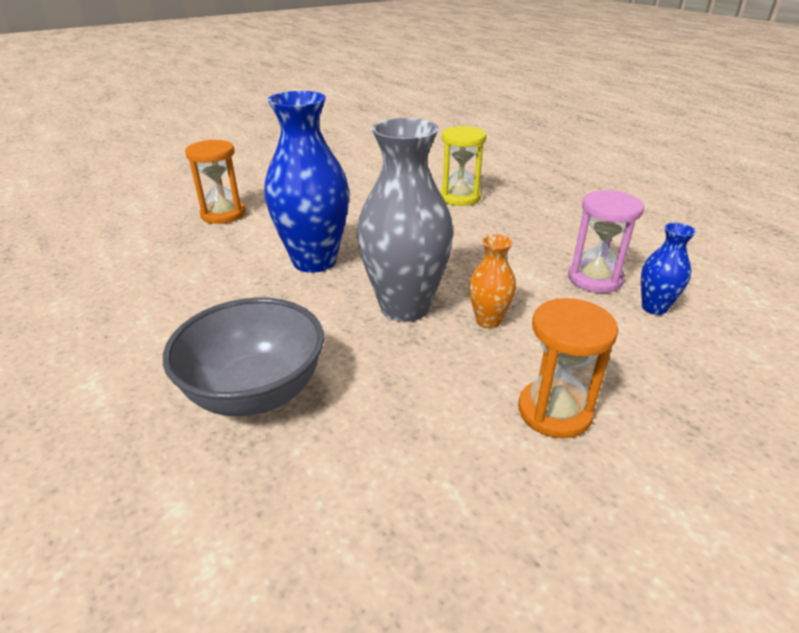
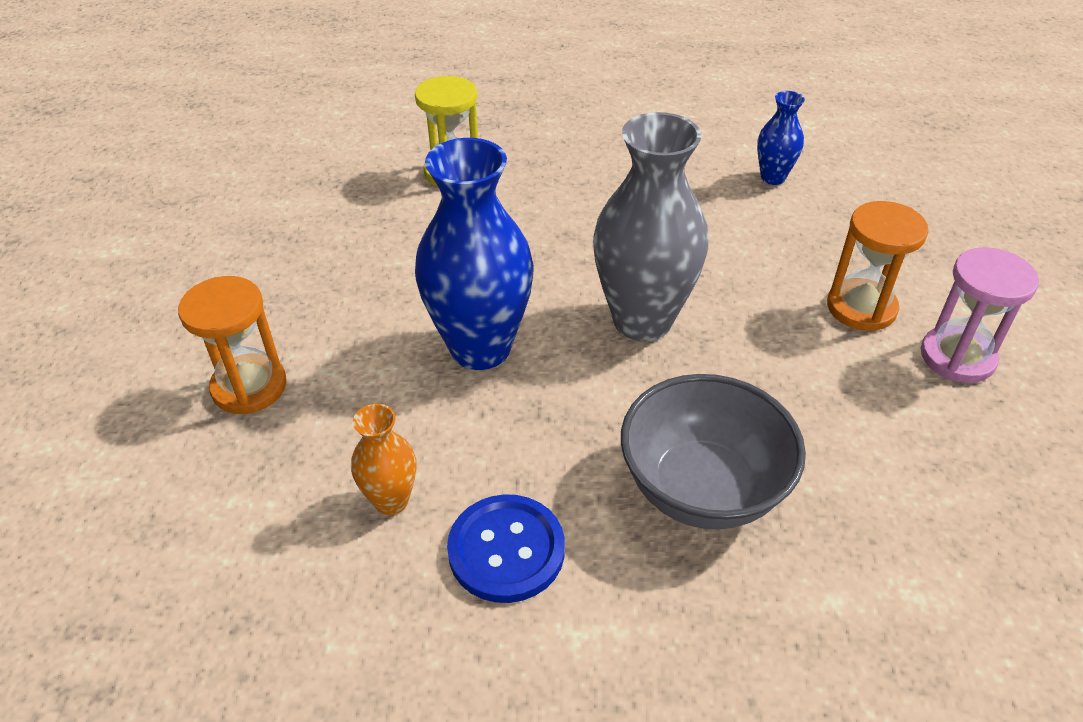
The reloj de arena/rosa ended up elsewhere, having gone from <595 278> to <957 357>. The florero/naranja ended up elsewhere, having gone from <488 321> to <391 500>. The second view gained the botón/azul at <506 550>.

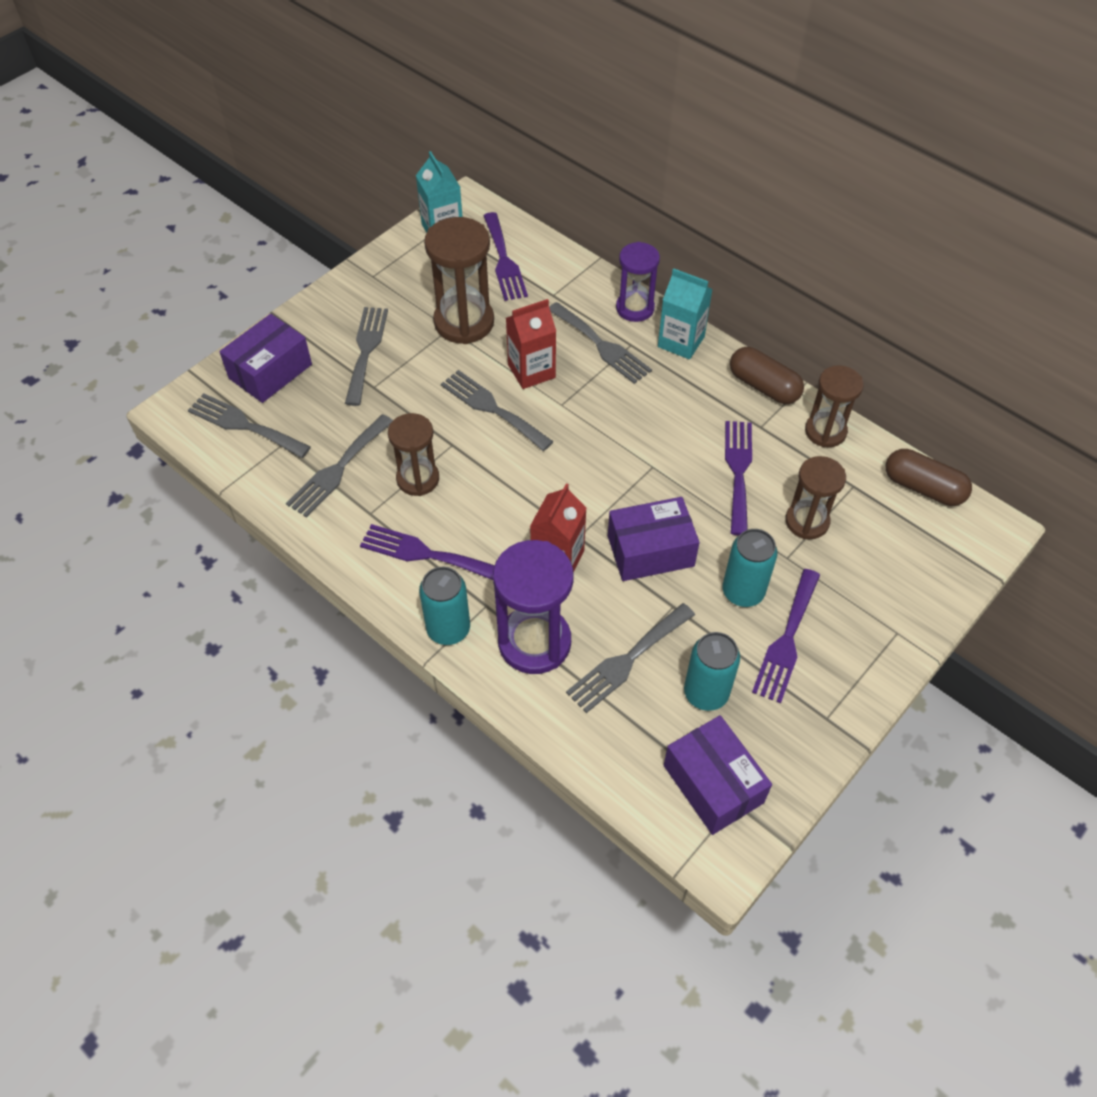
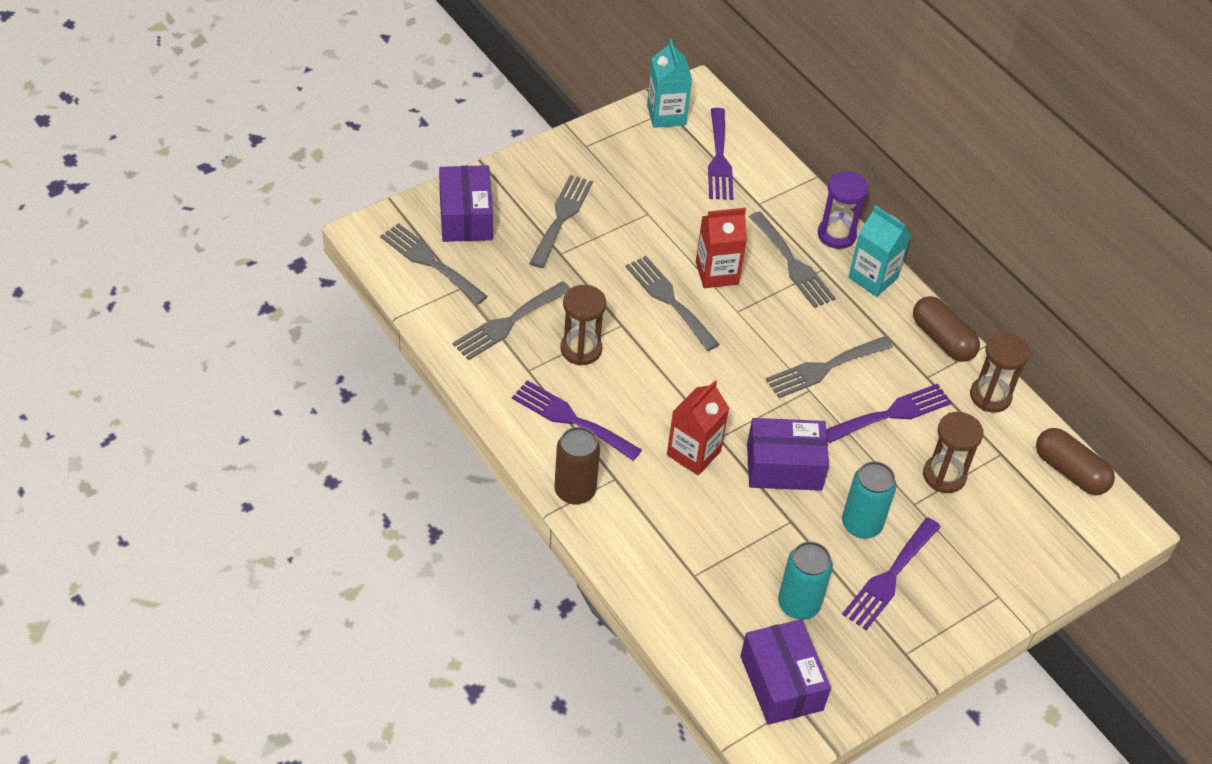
The second view lost the reloj de arena/marrón at <464 322>. The caja/morado at <270 371> ended up facing another way, 60 degrees counterclockwise from before. The tenedor/morado at <738 471> ended up facing another way, 45 degrees clockwise from before. The second view lost the reloj de arena/morado at <534 642>. What was the lata/turquesa at <448 629> turned into the lata/marrón at <575 490>. The tenedor/gris ended up elsewhere, having gone from <627 660> to <824 368>.

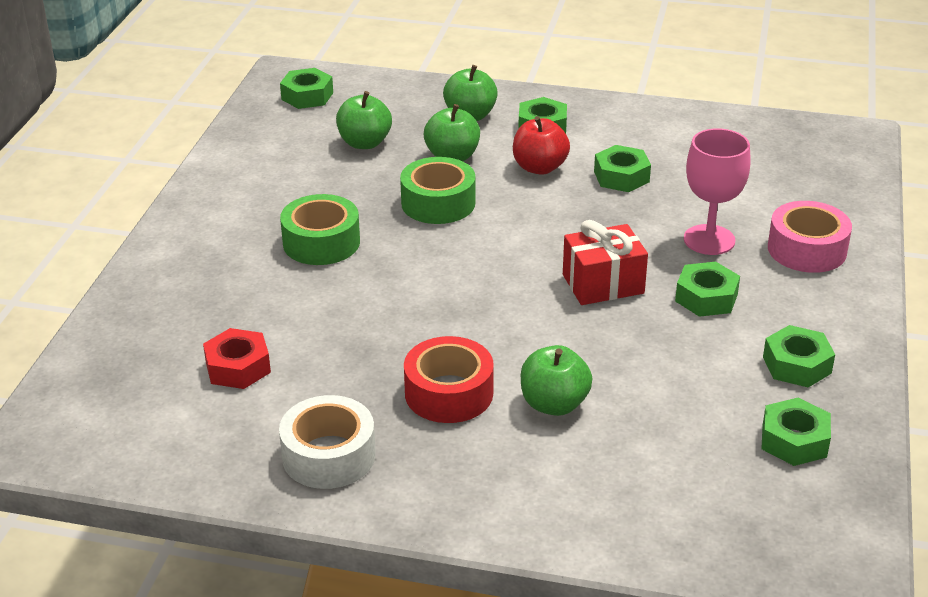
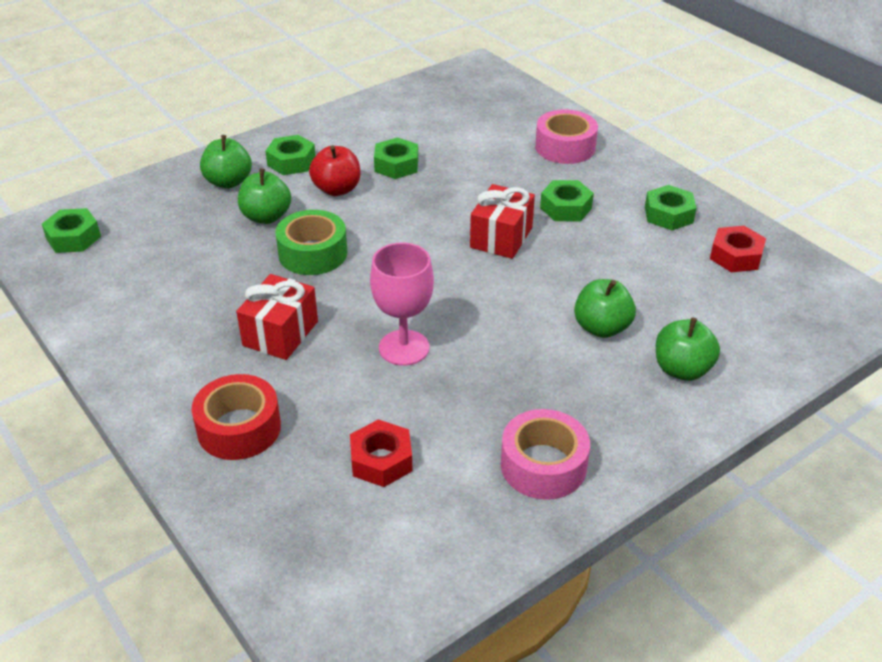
The manzana/verde ended up elsewhere, having gone from <364 143> to <682 369>. The copa/rosa ended up elsewhere, having gone from <709 240> to <404 348>. Where the cinta adhesiva/verde stood at <321 242>, the regalo/rojo came to stand at <280 333>. The cinta adhesiva/rojo ended up elsewhere, having gone from <449 393> to <239 428>. What was the cinta adhesiva/blanco at <329 455> turned into the cinta adhesiva/rosa at <543 465>. What was the tuerca/verde at <794 440> turned into the tuerca/rojo at <736 256>.

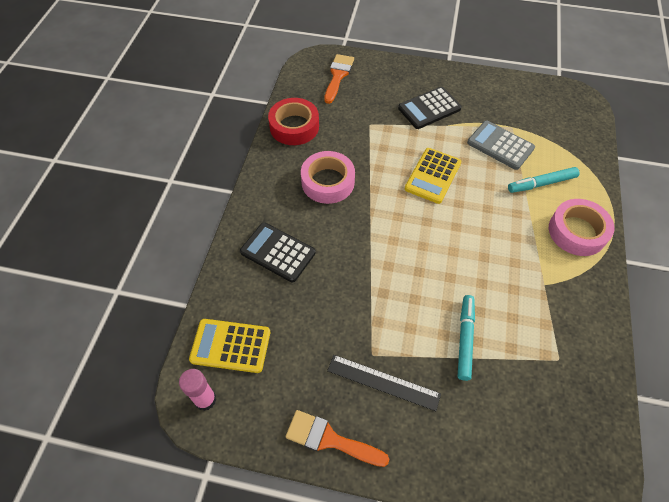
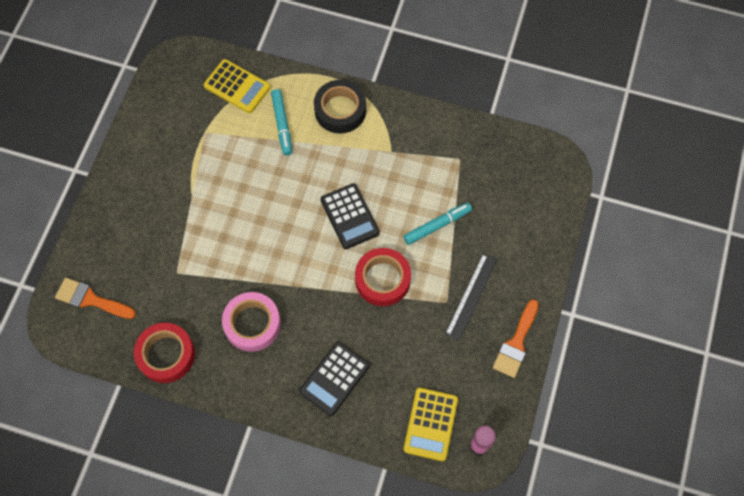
The calculadora/negro ended up elsewhere, having gone from <429 108> to <350 216>. The second view lost the calculadora/gris at <500 145>. The calculadora/amarillo ended up elsewhere, having gone from <433 176> to <237 86>. What was the cinta adhesiva/rosa at <577 232> turned into the cinta adhesiva/negro at <340 110>. The rotulador/turquesa at <465 339> ended up facing another way, 135 degrees clockwise from before. The second view gained the cinta adhesiva/rojo at <382 280>.

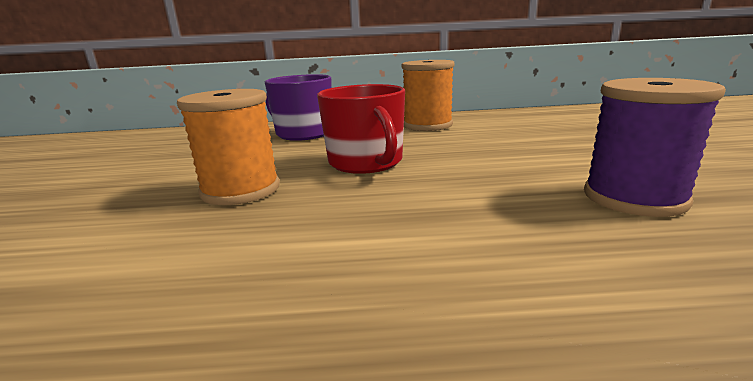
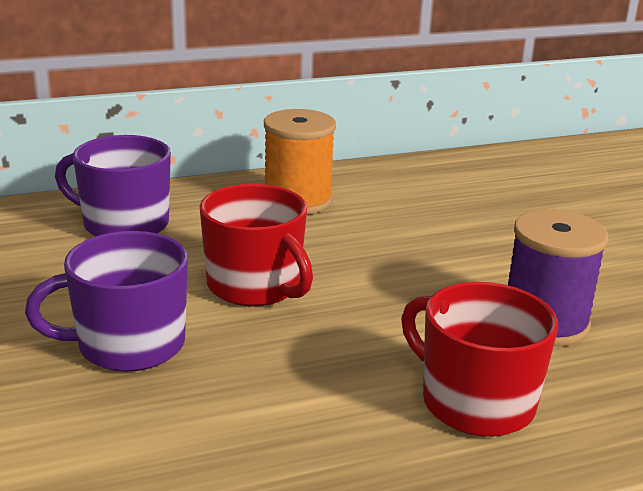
Where the carrete/naranja stood at <241 190>, the taza/morado came to stand at <128 345>. The second view gained the taza/rojo at <475 402>.

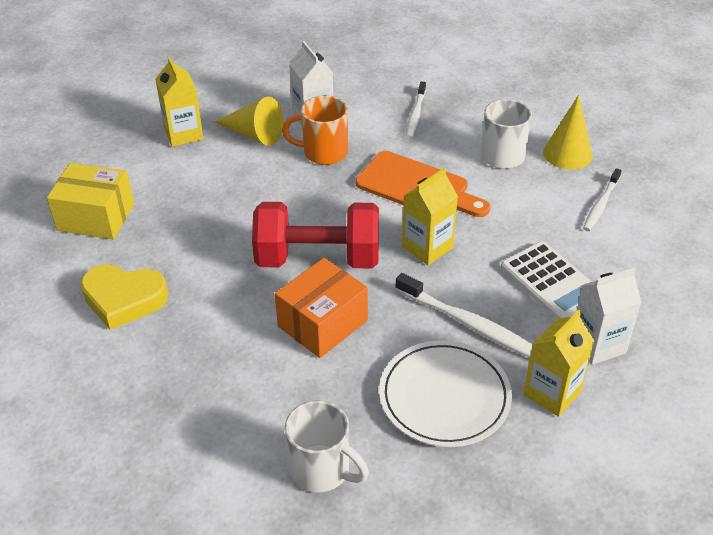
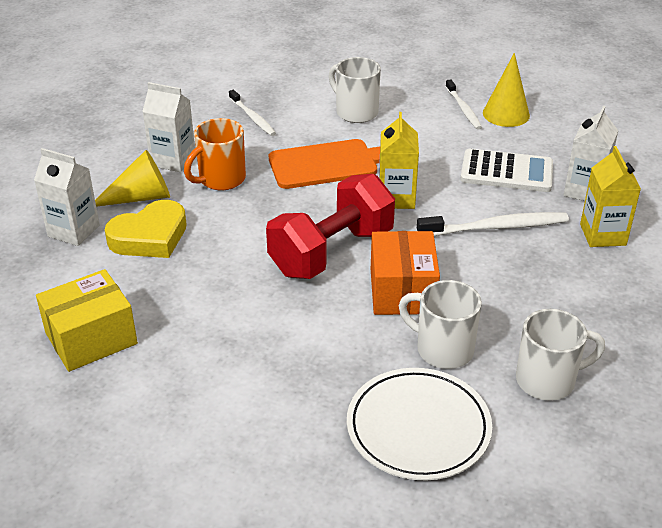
What was the cartón de leche/amarillo at <183 134> turned into the cartón de leche/blanco at <73 231>. The cono/amarillo ended up elsewhere, having gone from <567 154> to <506 114>. The corazón/amarillo ended up elsewhere, having gone from <123 299> to <150 237>. The plato/blanco ended up elsewhere, having gone from <444 397> to <418 427>. The second view gained the taza/blanco at <442 349>.

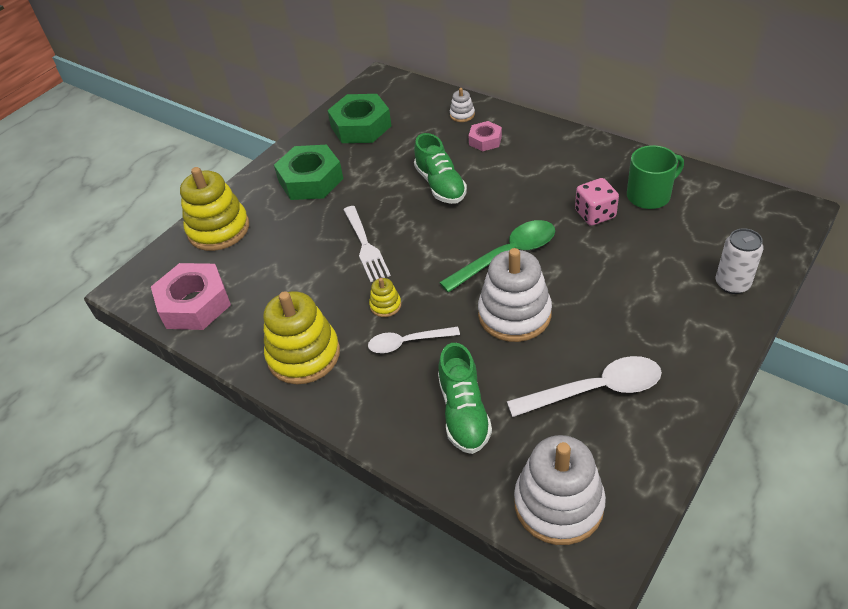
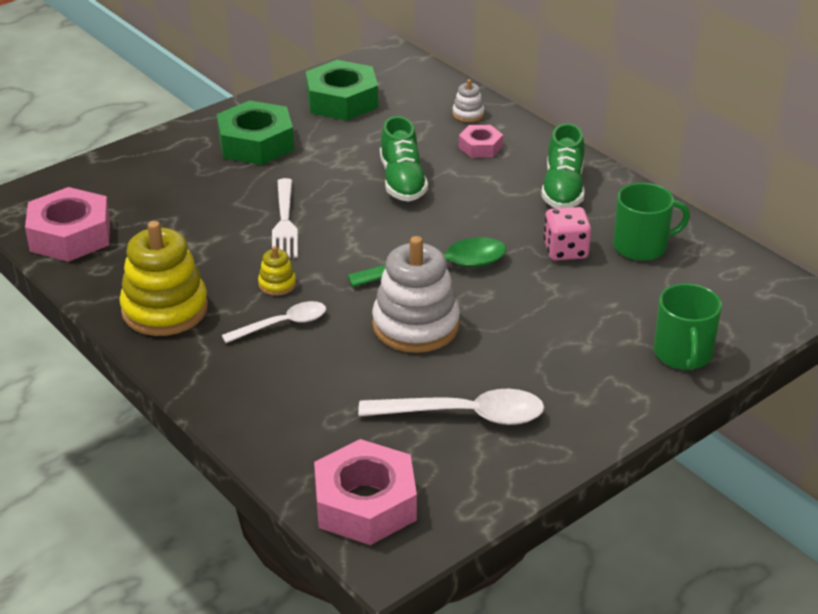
The second view lost the juguete apilable/amarillo at <218 229>. Where the lata/blanco stood at <732 284>, the taza/verde came to stand at <683 354>. The cuchara/blanco at <407 343> ended up facing another way, 150 degrees clockwise from before. The zapato/verde ended up elsewhere, having gone from <464 412> to <563 189>. Where the juguete apilable/blanco stood at <558 504>, the tuerca/rosa came to stand at <365 503>.

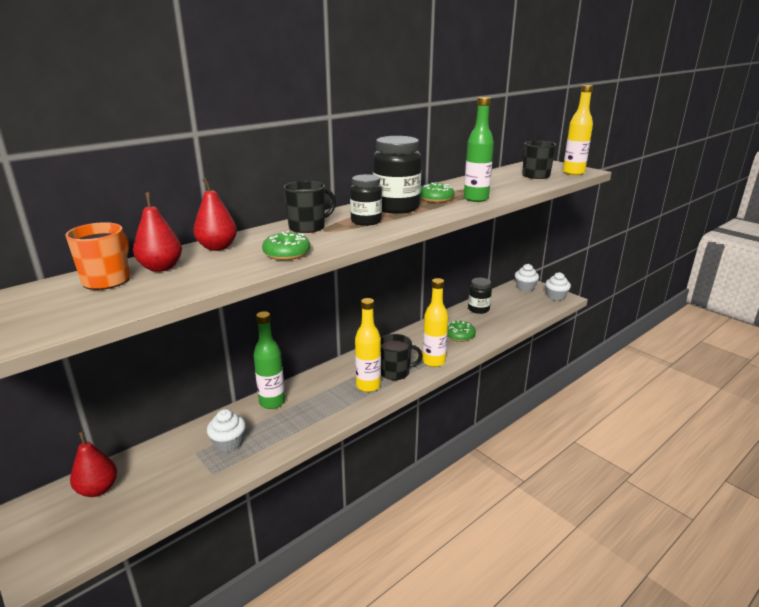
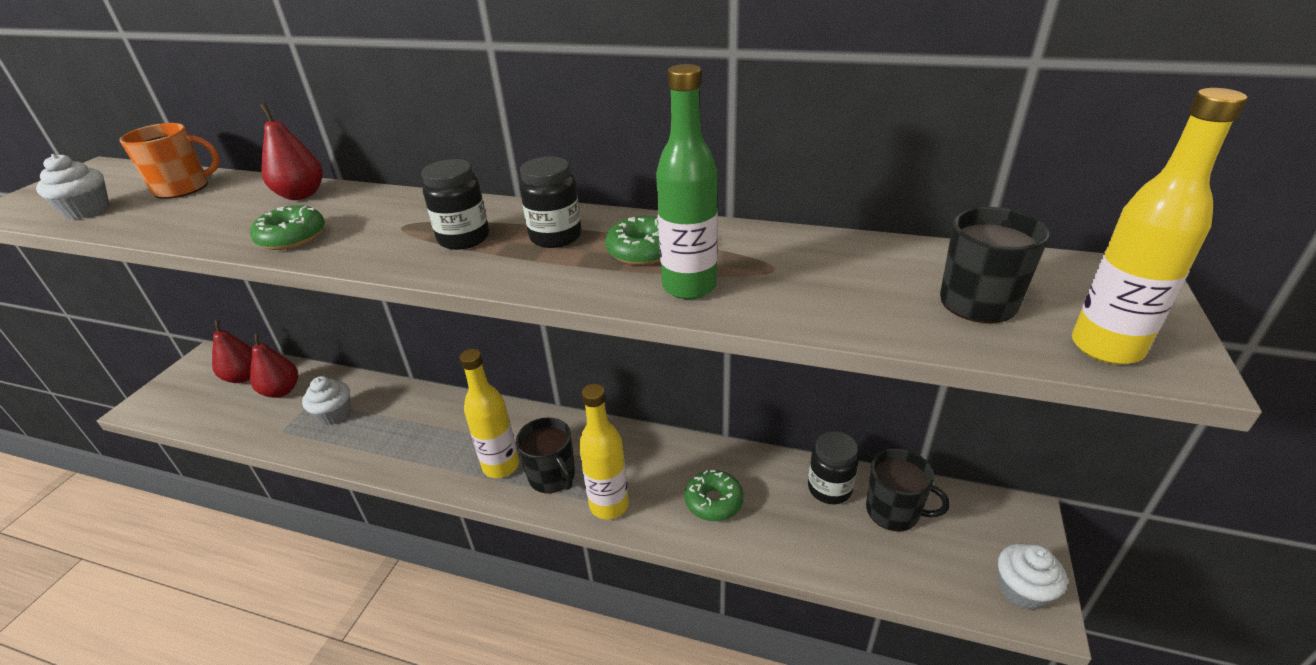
The size of the tarro/negro at <396 208> changed by a factor of 0.62. The taza/negro ended up elsewhere, having gone from <308 227> to <894 511>. The pera/rojo ended up elsewhere, having gone from <161 268> to <281 391>. The magdalena/blanco ended up elsewhere, having gone from <525 287> to <87 210>. The second view lost the botella/verde at <272 402>.

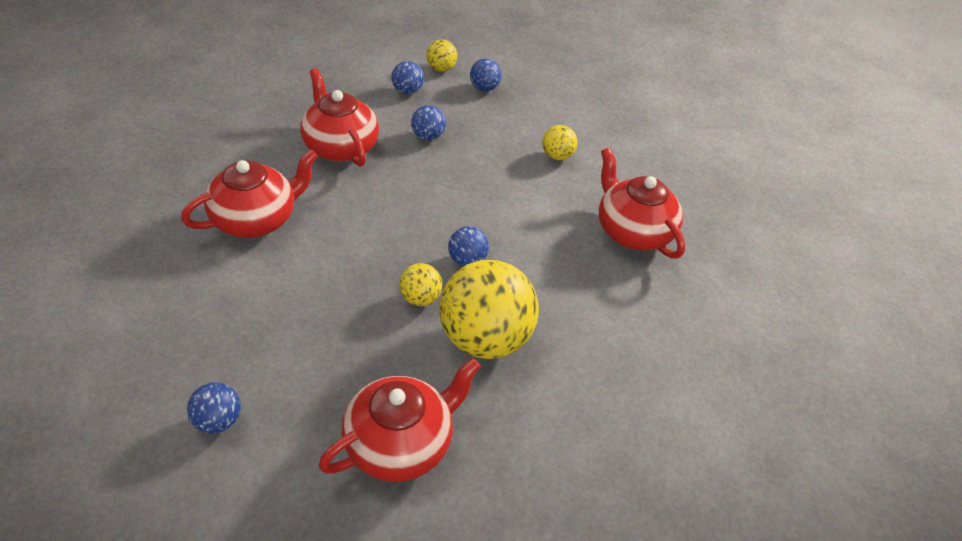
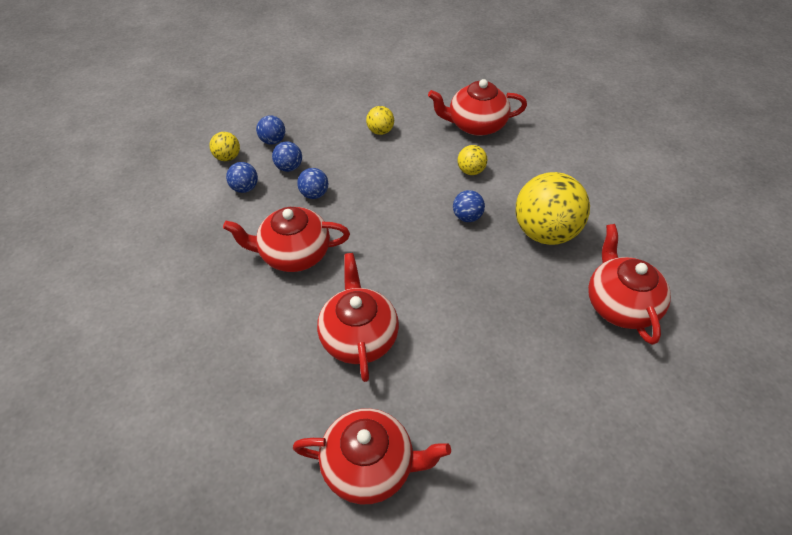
The pelota/amarillo ended up elsewhere, having gone from <420 298> to <470 171>. The pelota/azul ended up elsewhere, having gone from <218 421> to <289 167>. The second view gained the tetera/rojo at <370 465>.

